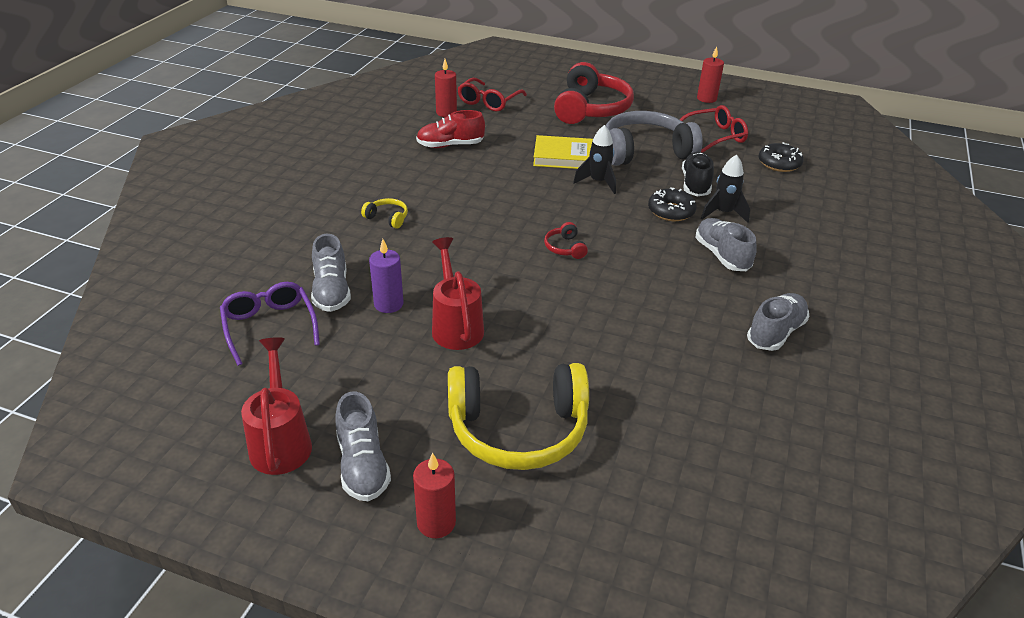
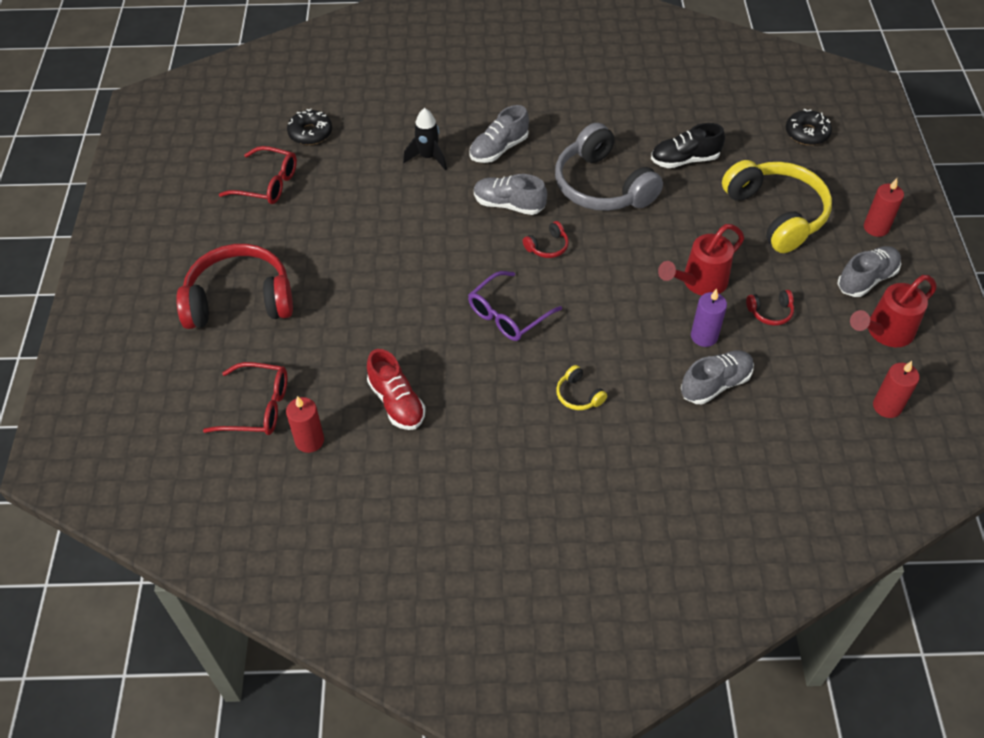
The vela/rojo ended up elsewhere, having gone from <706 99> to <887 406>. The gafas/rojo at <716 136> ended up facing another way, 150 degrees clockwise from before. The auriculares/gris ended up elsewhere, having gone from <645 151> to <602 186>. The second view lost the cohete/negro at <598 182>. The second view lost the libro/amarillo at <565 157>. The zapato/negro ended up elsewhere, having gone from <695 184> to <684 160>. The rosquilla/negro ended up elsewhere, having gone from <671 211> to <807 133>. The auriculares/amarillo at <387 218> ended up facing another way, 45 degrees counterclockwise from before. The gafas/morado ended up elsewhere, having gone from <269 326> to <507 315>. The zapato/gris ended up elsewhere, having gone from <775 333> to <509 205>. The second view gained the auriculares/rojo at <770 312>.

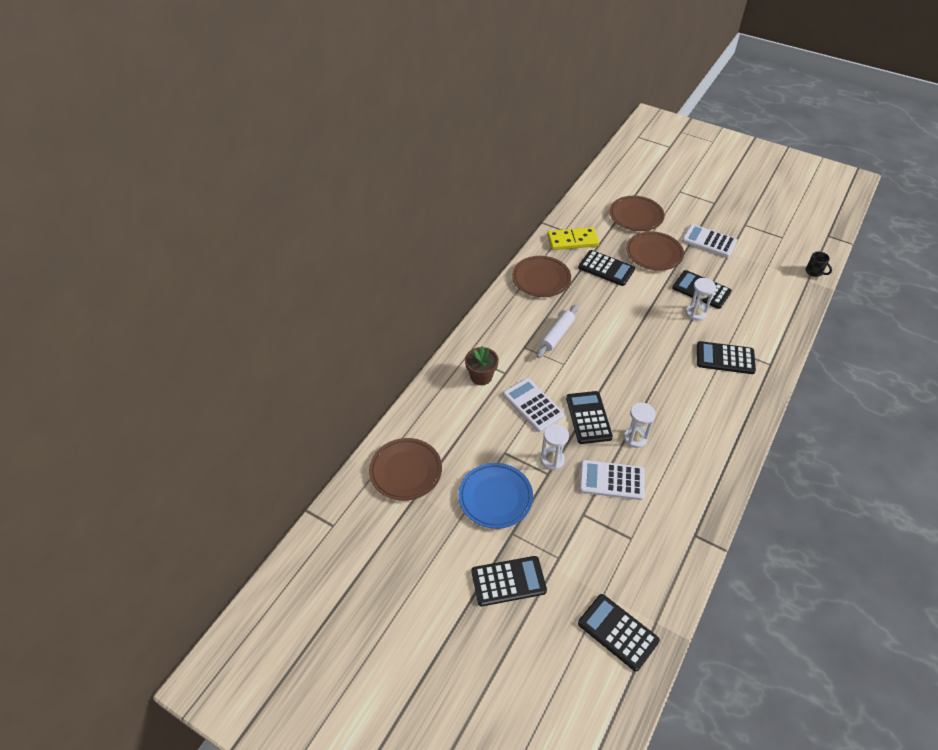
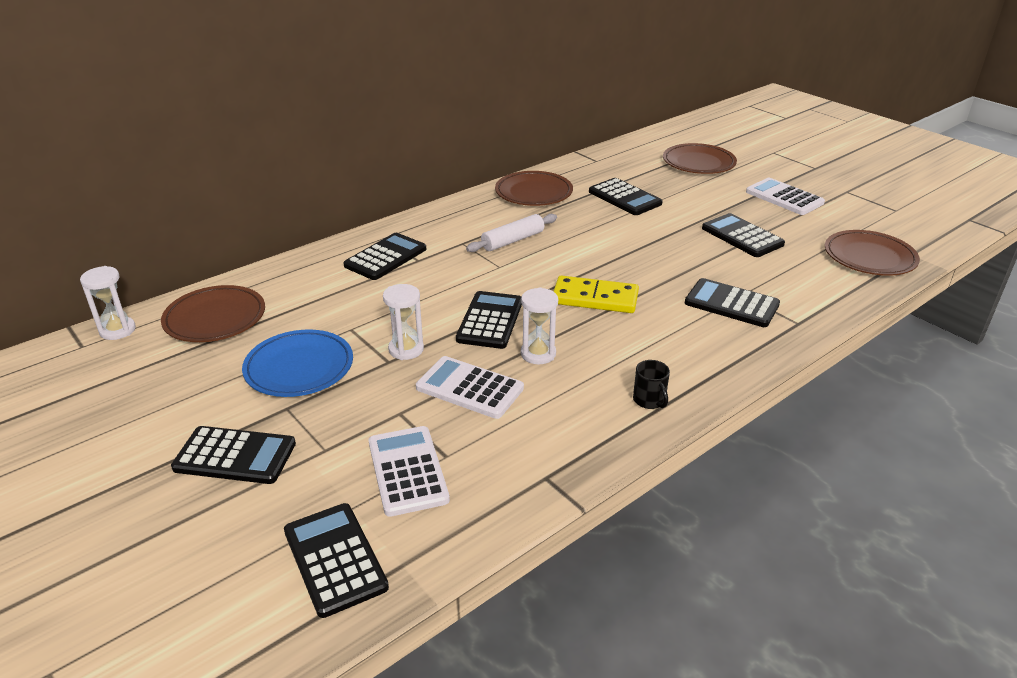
The ficha de dominó/amarillo ended up elsewhere, having gone from <572 240> to <595 298>. The plato/marrón ended up elsewhere, having gone from <654 253> to <869 257>. The taza/negro ended up elsewhere, having gone from <814 272> to <649 400>. The reloj de arena/blanco ended up elsewhere, having gone from <695 313> to <117 330>. Where the maceta/marrón stood at <481 376>, the calculadora/negro came to stand at <385 257>. The calculadora/blanco ended up elsewhere, having gone from <533 405> to <407 471>.

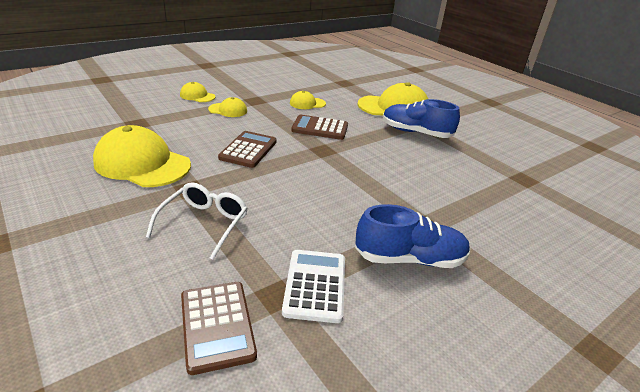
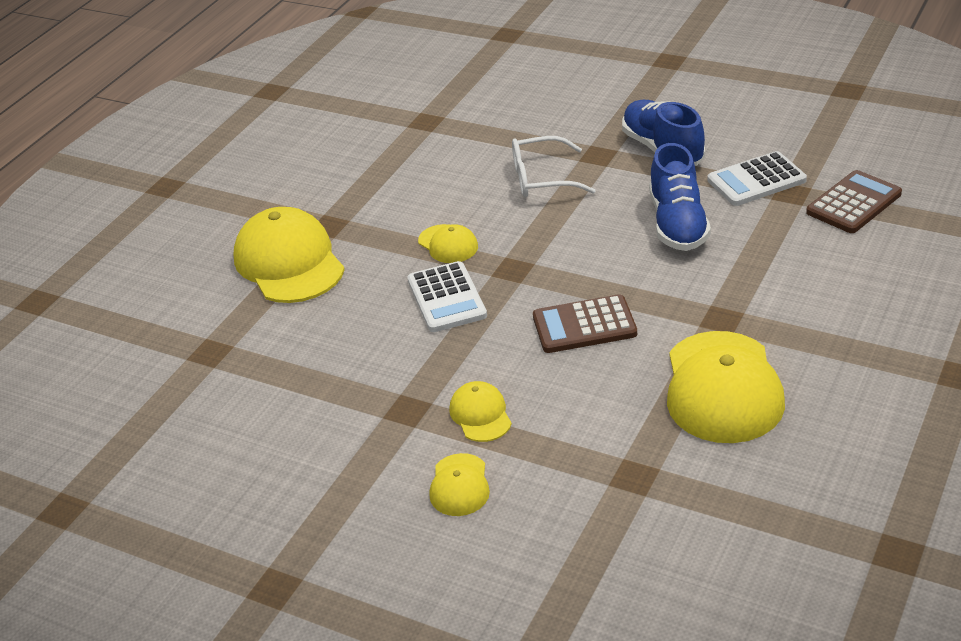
The gorra/amarillo ended up elsewhere, having gone from <307 103> to <448 244>. The zapato/azul ended up elsewhere, having gone from <416 132> to <677 224>. What was the calculadora/marrón at <320 128> turned into the calculadora/blanco at <446 298>. The gafas/blanco ended up elsewhere, having gone from <204 223> to <541 178>.

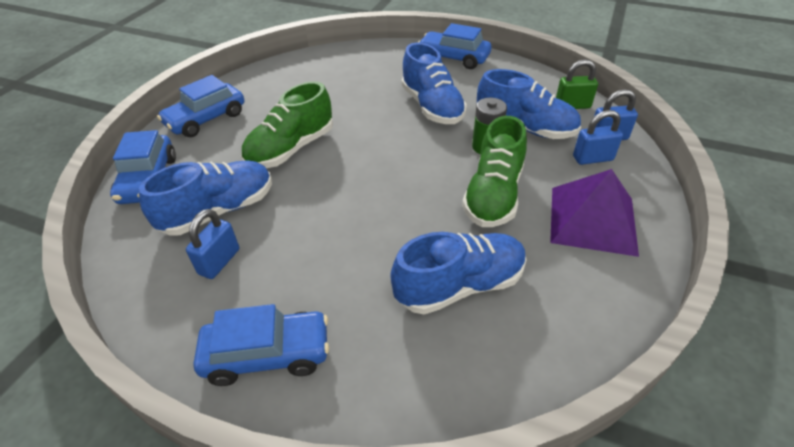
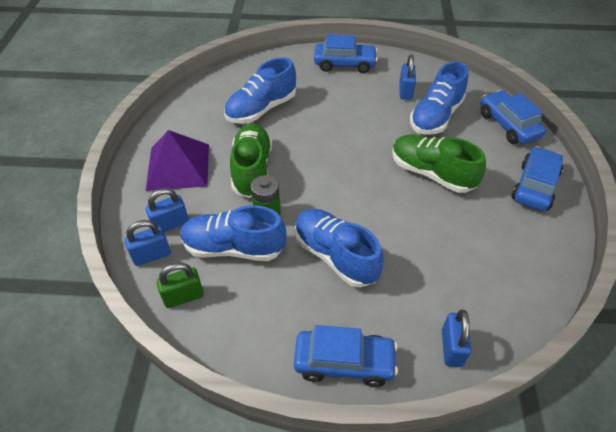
The zapato/verde at <291 149> ended up facing another way, 75 degrees counterclockwise from before. The coche/azul at <267 354> ended up facing another way, 150 degrees counterclockwise from before. The second view gained the candado/azul at <451 347>.

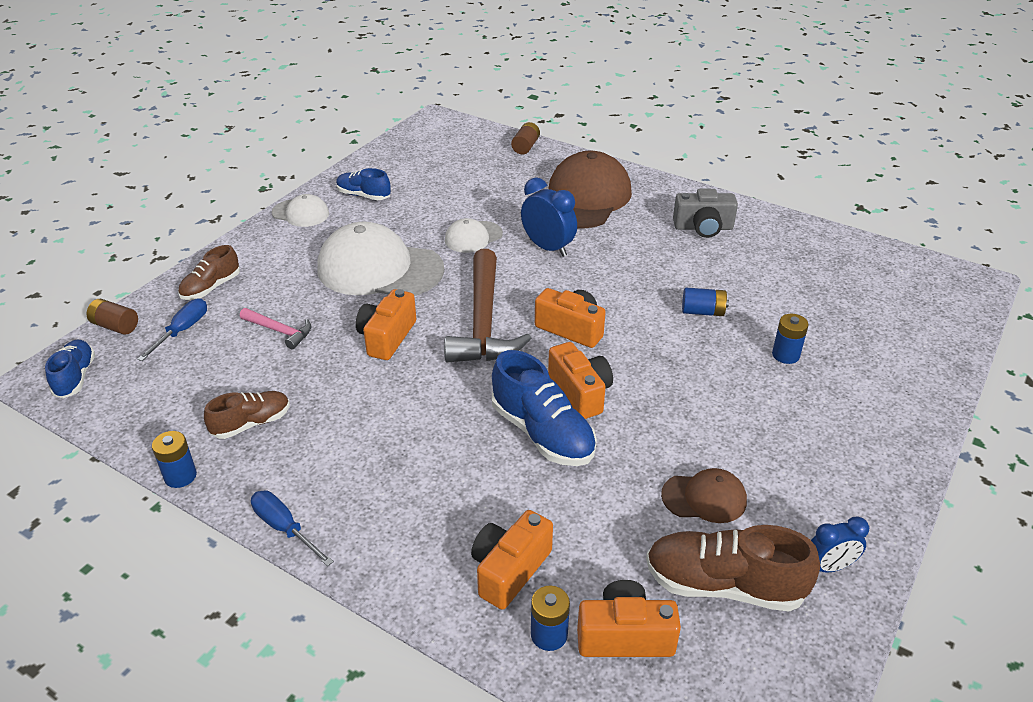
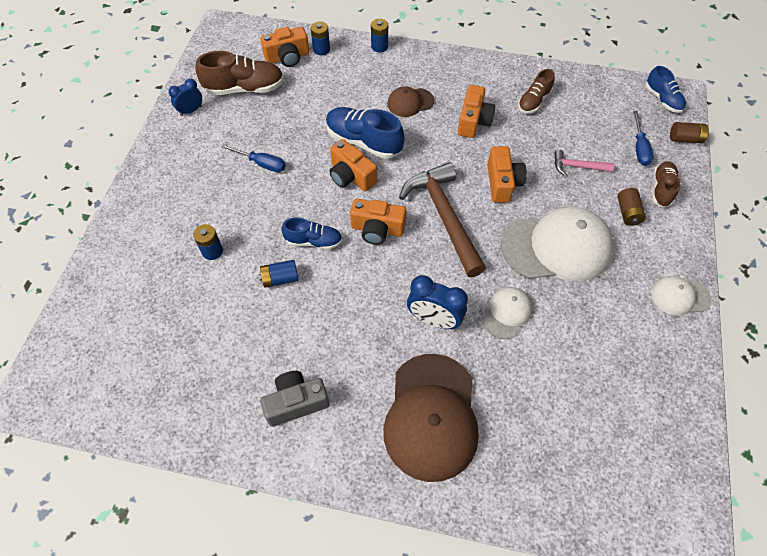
The pila/marrón ended up elsewhere, having gone from <525 147> to <627 213>. The zapato/azul ended up elsewhere, having gone from <364 195> to <313 241>. The pila/azul ended up elsewhere, having gone from <180 476> to <379 47>. The gorra/marrón ended up elsewhere, having gone from <704 498> to <410 102>. The destornillador/azul ended up elsewhere, having gone from <284 528> to <261 163>. The cámara/naranja ended up elsewhere, having gone from <509 570> to <473 121>.

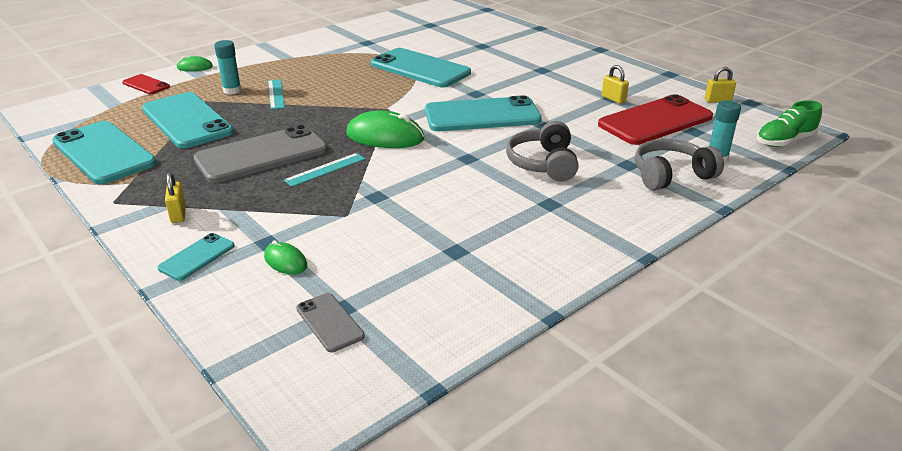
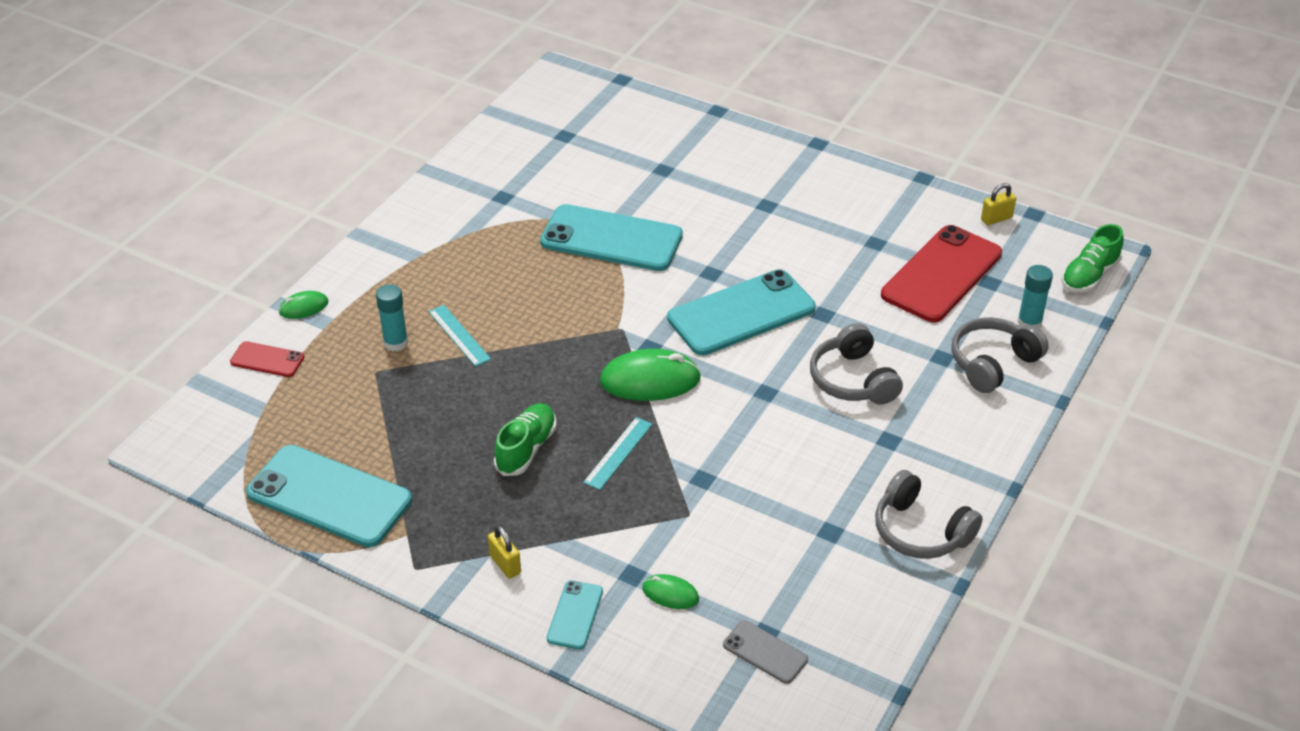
The second view lost the candado/amarillo at <613 99>. The second view lost the móvil/turquesa at <187 121>. Where the móvil/gris stood at <261 155>, the zapato/verde came to stand at <526 449>. The second view gained the auriculares/gris at <920 531>.

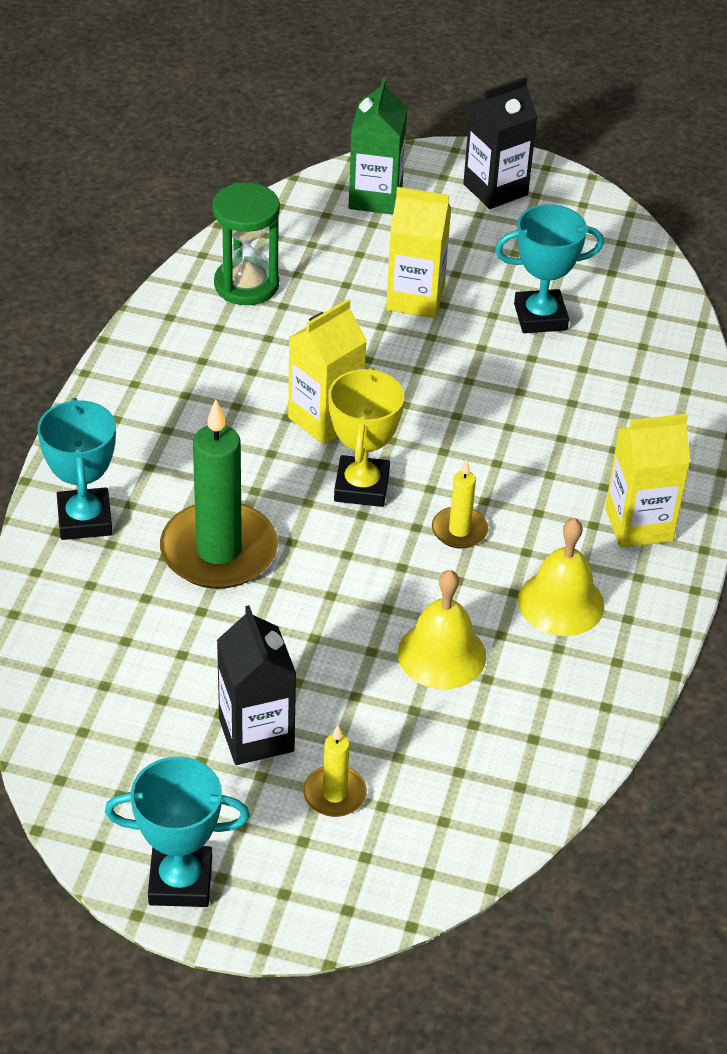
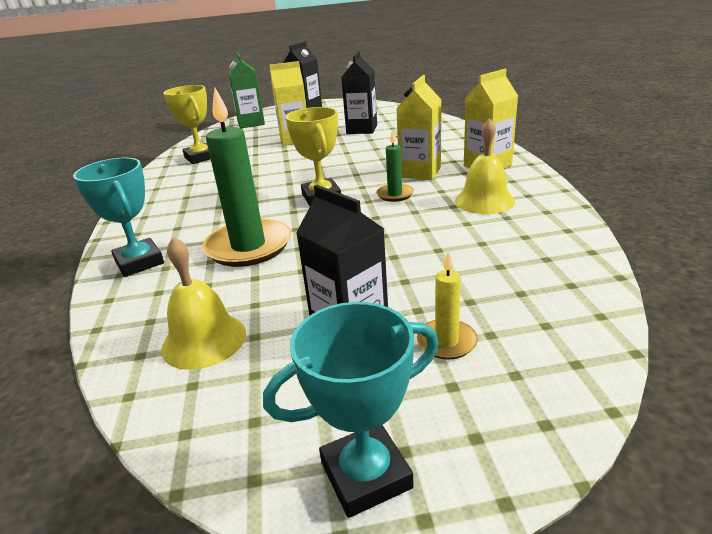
Where the reloj de arena/verde stood at <246 285>, the trofeo/amarillo came to stand at <200 157>. Where the trofeo/turquesa stood at <540 317>, the cartón de leche/negro came to stand at <362 129>. The cartón de leche/amarillo ended up elsewhere, having gone from <325 419> to <420 172>. What was the vela/amarillo at <459 530> turned into the vela/verde at <395 194>. The campana/amarillo ended up elsewhere, having gone from <441 654> to <204 340>.

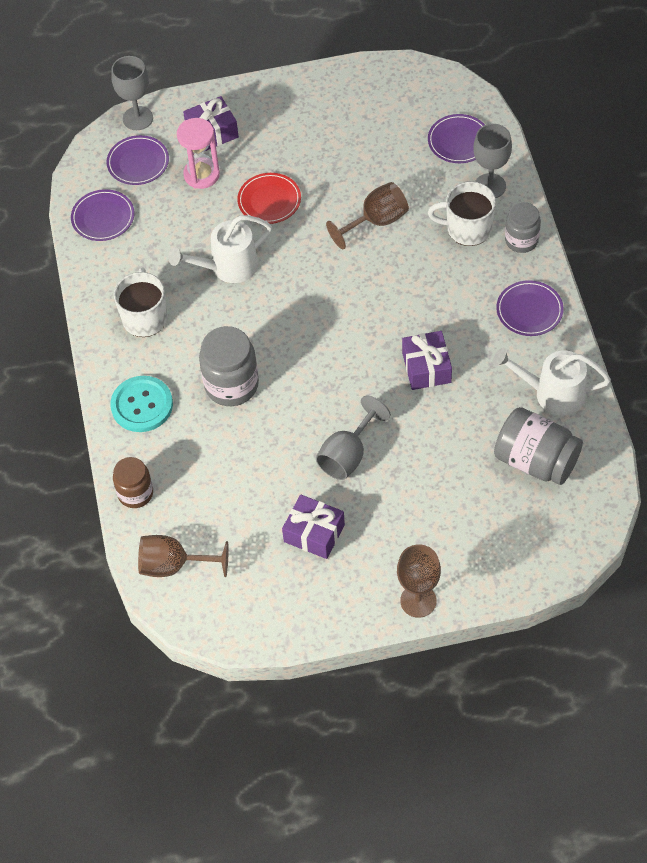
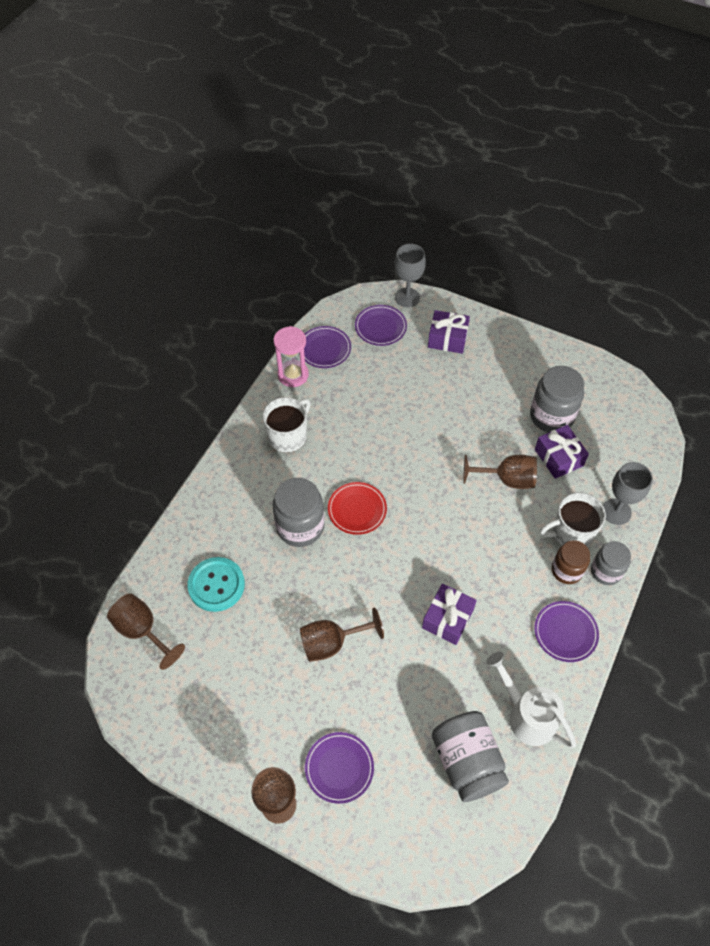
The plato/morado ended up elsewhere, having gone from <459 141> to <339 768>. The reloj de arena/rosa ended up elsewhere, having gone from <201 175> to <293 375>. The plato/rojo ended up elsewhere, having gone from <269 200> to <357 509>. The taza/blanco at <467 229> ended up facing another way, 60 degrees counterclockwise from before. The second view lost the regadera/blanco at <227 267>. The botón/turquesa ended up elsewhere, having gone from <142 405> to <216 585>. What was the copa/gris at <348 455> turned into the copa/marrón at <331 643>. The tarro/marrón ended up elsewhere, having gone from <135 493> to <566 570>. The regalo/morado ended up elsewhere, having gone from <314 533> to <559 457>. The second view gained the tarro/gris at <551 416>.

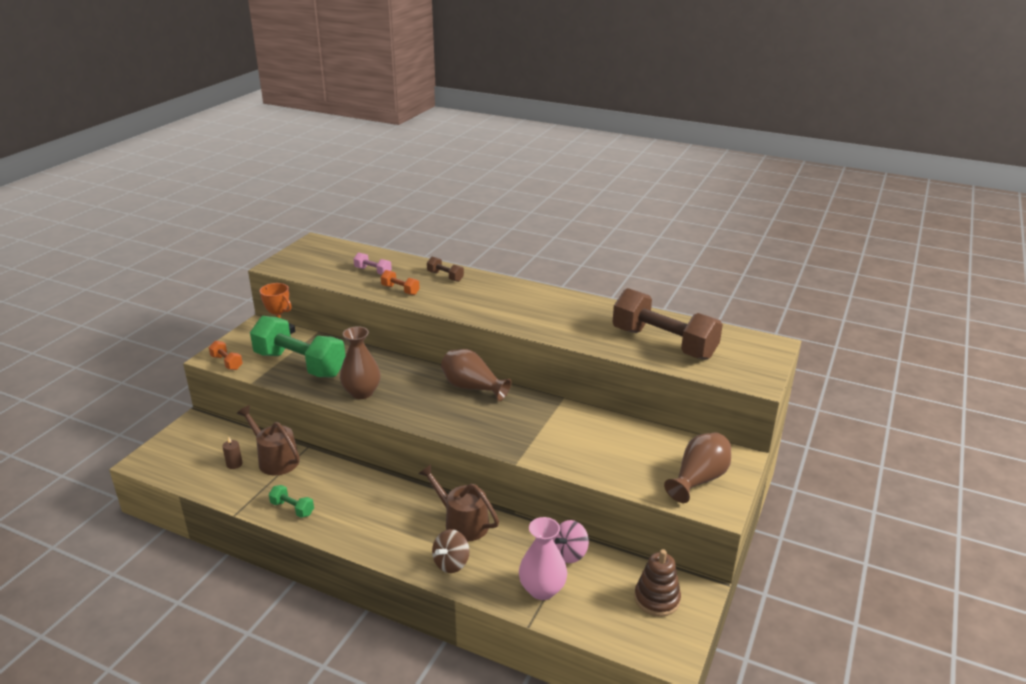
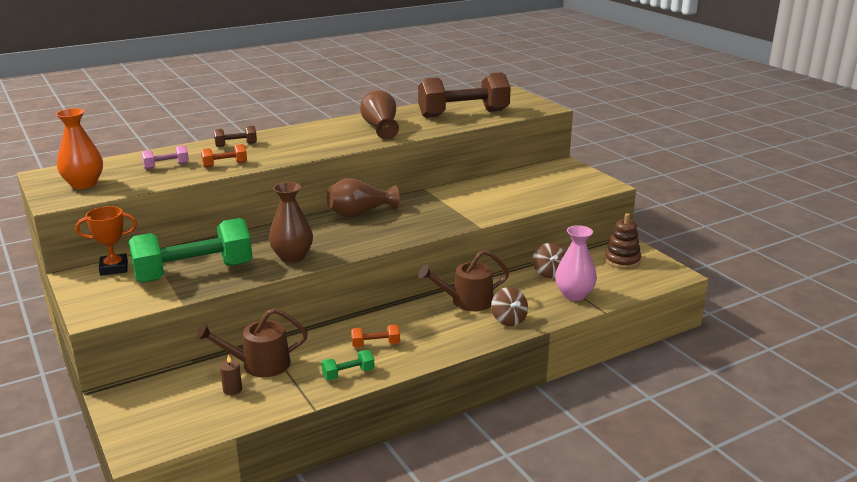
The mancuerna/naranja ended up elsewhere, having gone from <227 362> to <375 345>. The florero/marrón ended up elsewhere, having gone from <698 479> to <380 128>. What was the peonza/rosa at <569 553> turned into the peonza/marrón at <548 273>. The second view gained the florero/naranja at <84 184>.

